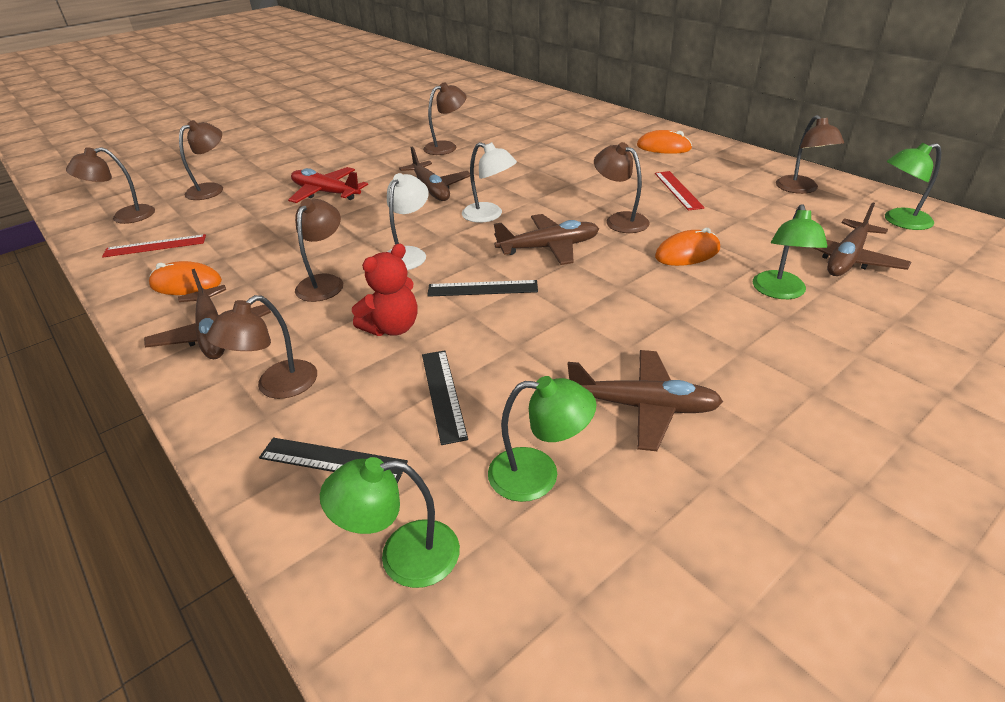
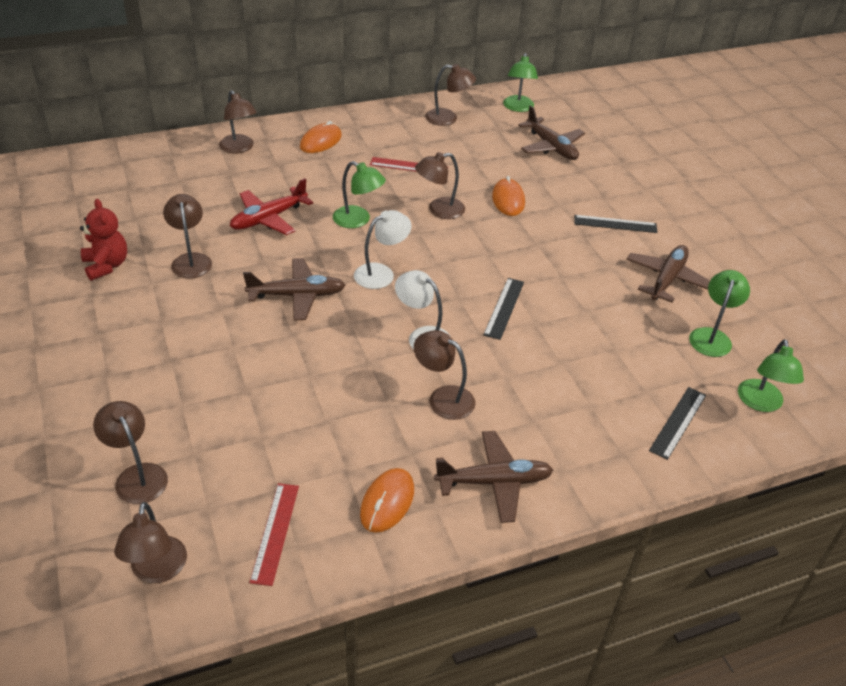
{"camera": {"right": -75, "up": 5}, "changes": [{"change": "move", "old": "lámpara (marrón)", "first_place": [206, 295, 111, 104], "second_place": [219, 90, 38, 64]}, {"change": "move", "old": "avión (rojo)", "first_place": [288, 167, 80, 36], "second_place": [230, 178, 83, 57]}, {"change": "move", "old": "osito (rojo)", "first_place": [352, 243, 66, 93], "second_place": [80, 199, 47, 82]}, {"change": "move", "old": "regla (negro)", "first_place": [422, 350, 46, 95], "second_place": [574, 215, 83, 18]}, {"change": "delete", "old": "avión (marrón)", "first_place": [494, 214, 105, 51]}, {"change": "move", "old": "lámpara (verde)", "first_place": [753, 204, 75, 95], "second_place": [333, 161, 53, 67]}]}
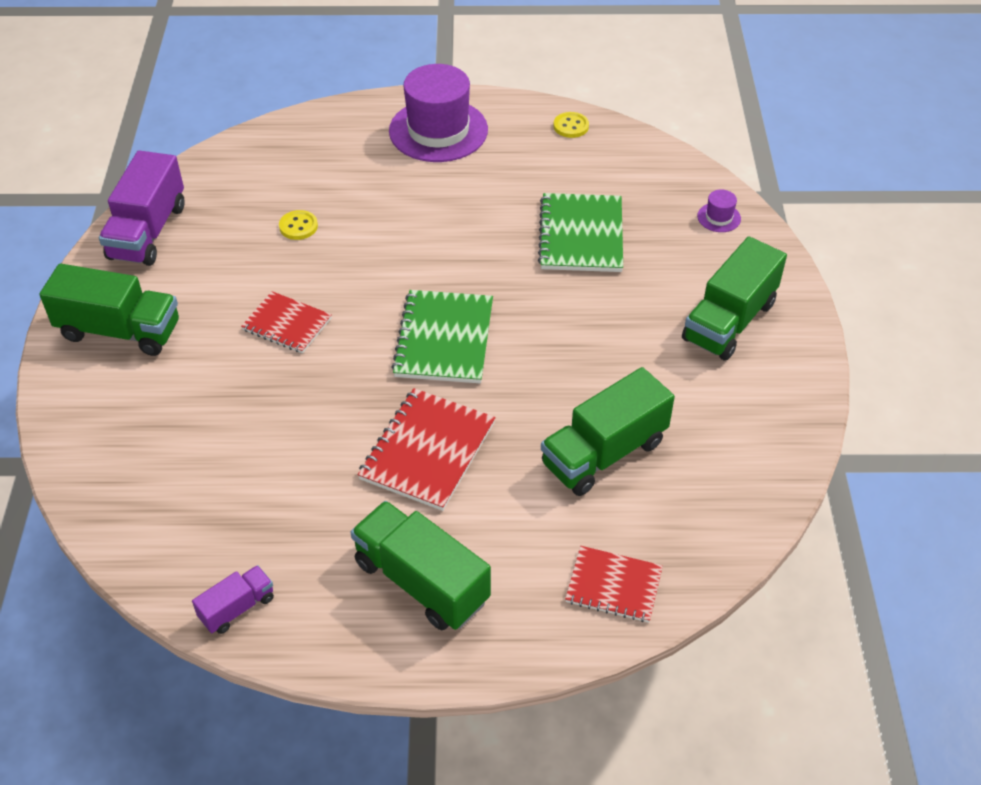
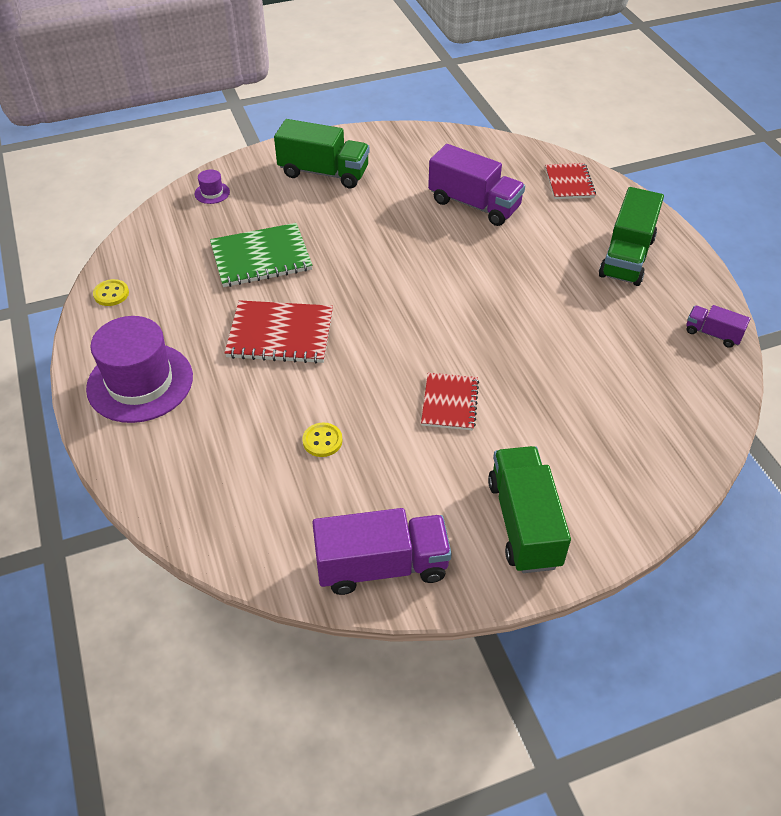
{"camera": {"right": -110, "up": 0}, "changes": [{"change": "move", "old": "cuaderno (rojo)", "first_place": [358, 388, 138, 123], "second_place": [224, 300, 109, 64]}, {"change": "delete", "old": "cuaderno (verde)", "first_place": [391, 290, 102, 93]}, {"change": "recolor", "old": "camión (verde)", "new": "camión (morado)", "first_place": [541, 367, 134, 129], "second_place": [428, 144, 97, 82]}]}
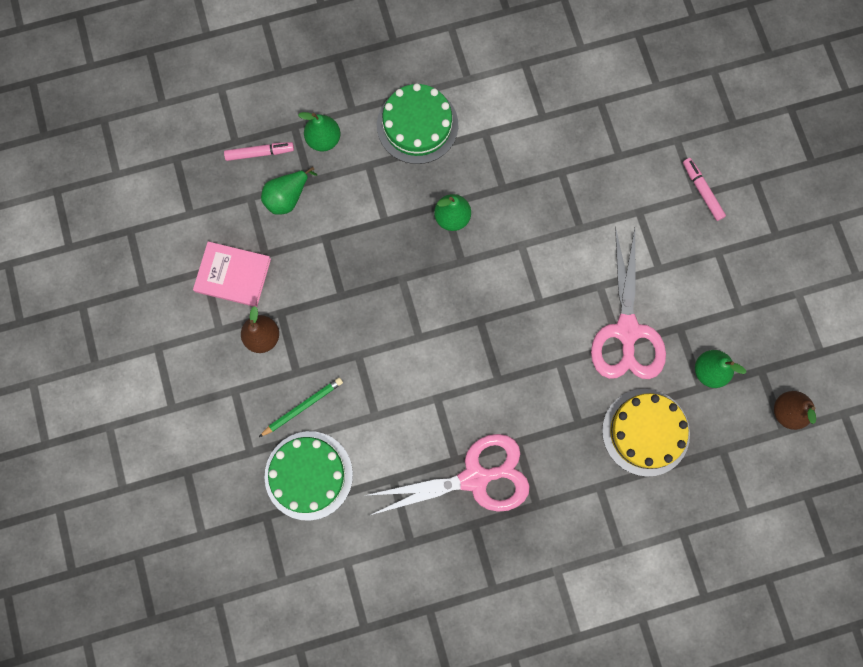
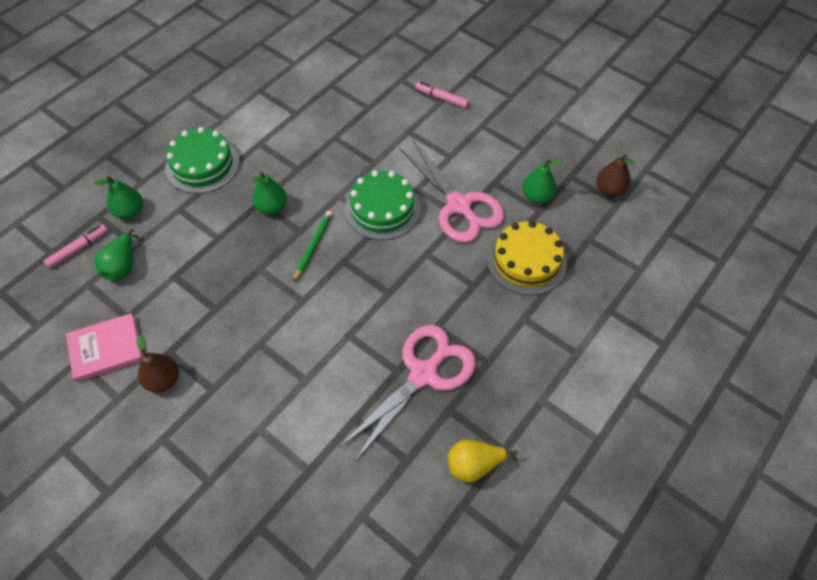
{"camera": {"right": -35, "up": -20}, "changes": [{"change": "move", "old": "lápiz (verde)", "first_place": [259, 377, 84, 60], "second_place": [293, 211, 39, 72]}, {"change": "move", "old": "tarta (verde)", "first_place": [265, 431, 88, 90], "second_place": [344, 170, 77, 70]}, {"change": "insert", "new": "pera (amarillo)", "second_place": [447, 439, 71, 44]}]}
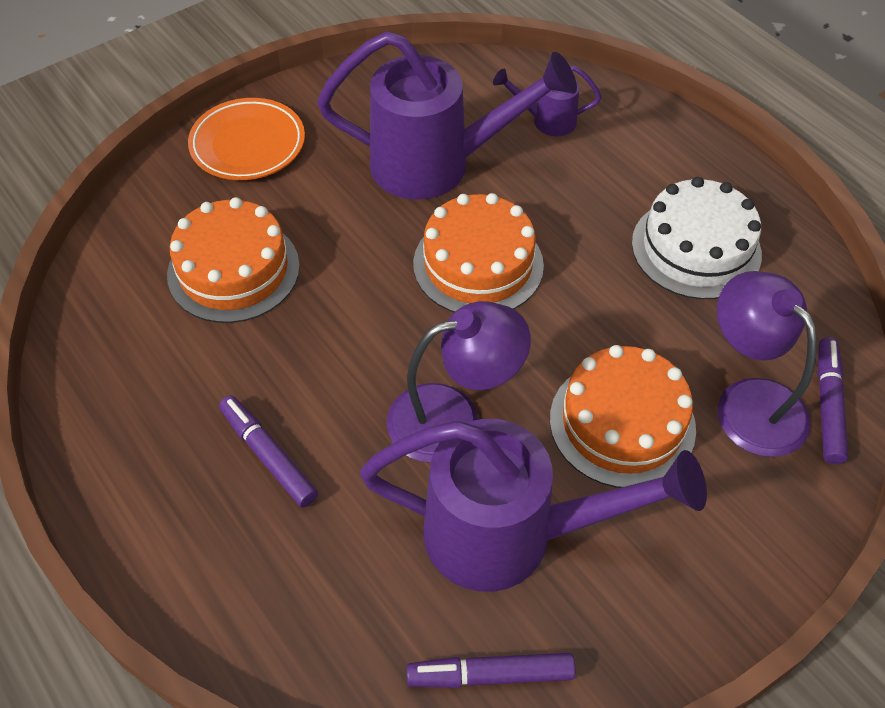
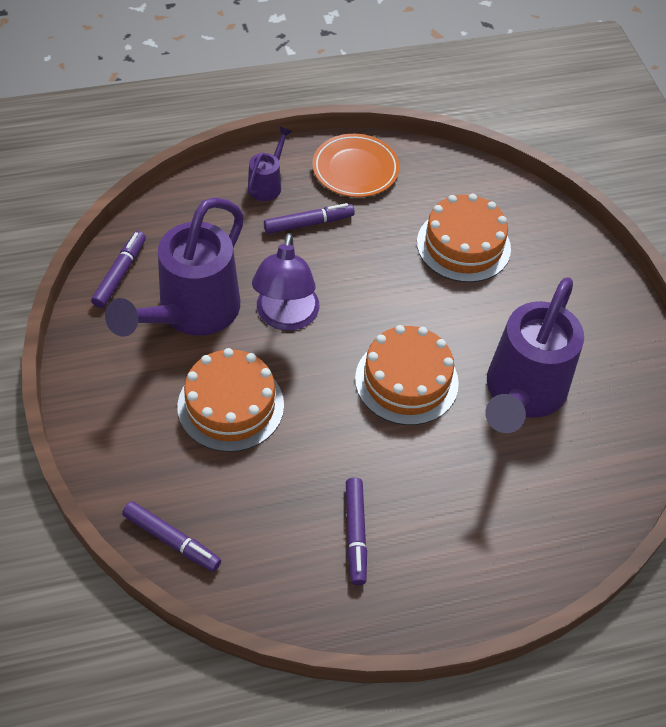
{"camera": {"right": 110, "up": 0}, "changes": [{"change": "move", "old": "plato (naranja)", "first_place": [188, 98, 117, 82], "second_place": [312, 134, 88, 63]}, {"change": "move", "old": "regadera (morado)", "first_place": [493, 66, 108, 70], "second_place": [247, 126, 46, 75]}, {"change": "replace", "old": "tarta (blanco)", "new": "rotulador (morado)", "first_place": [632, 177, 130, 122], "second_place": [346, 477, 21, 108]}, {"change": "delete", "old": "lámpara (morado)", "first_place": [717, 271, 100, 186]}]}
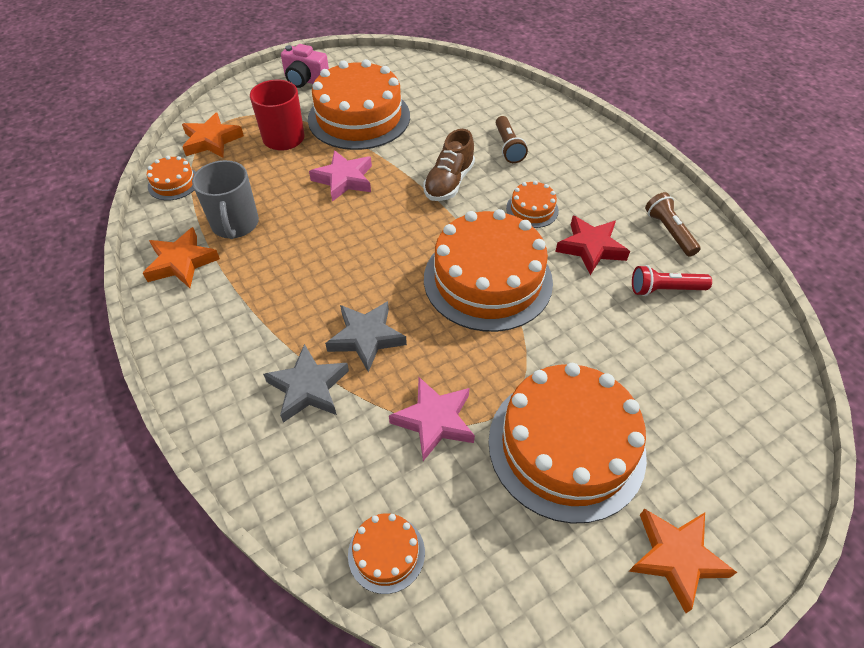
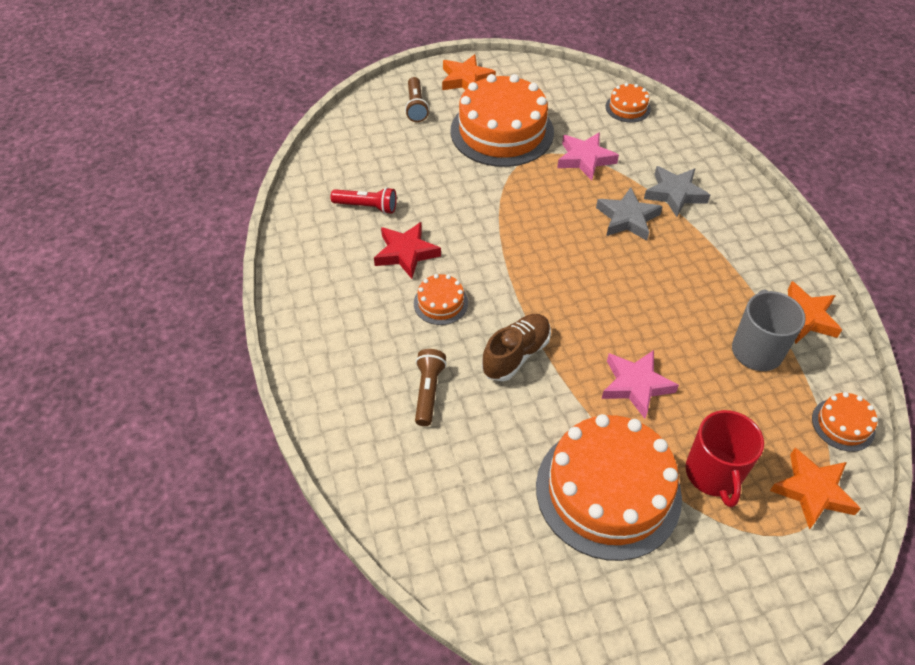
{"camera": {"right": -165, "up": 0}, "changes": [{"change": "delete", "old": "cámara (rosa)", "first_place": [281, 44, 48, 44]}, {"change": "delete", "old": "tarta (naranja)", "first_place": [424, 209, 129, 123]}, {"change": "move", "old": "lámpara de mano (marrón)", "first_place": [645, 192, 56, 65], "second_place": [405, 77, 24, 45]}]}
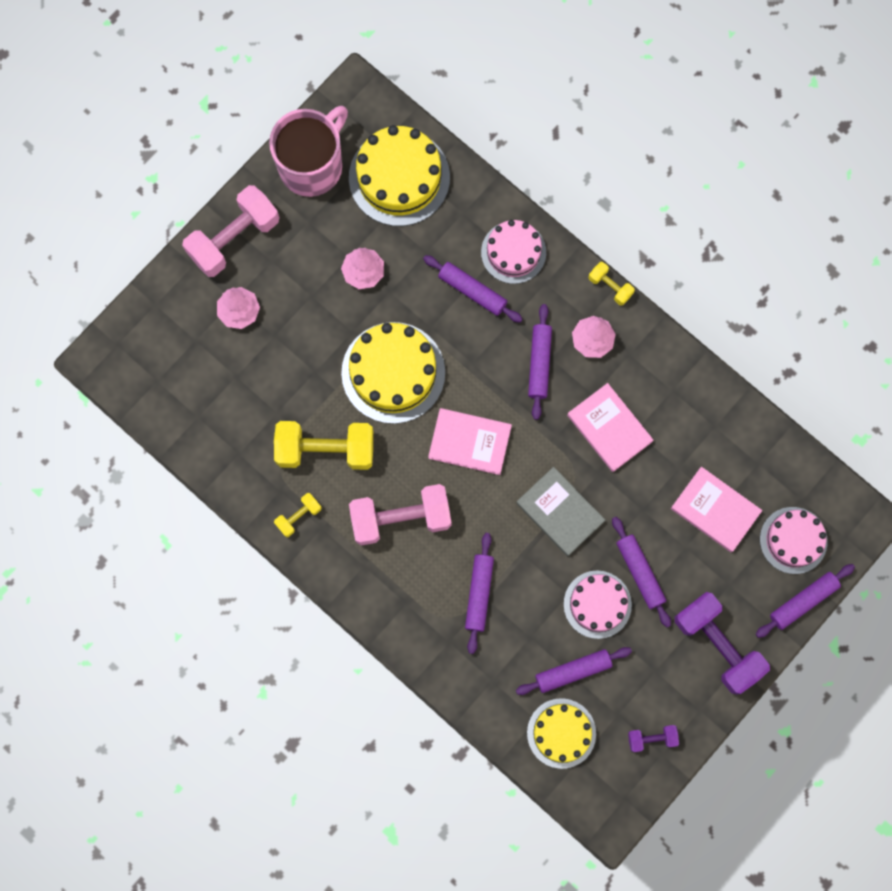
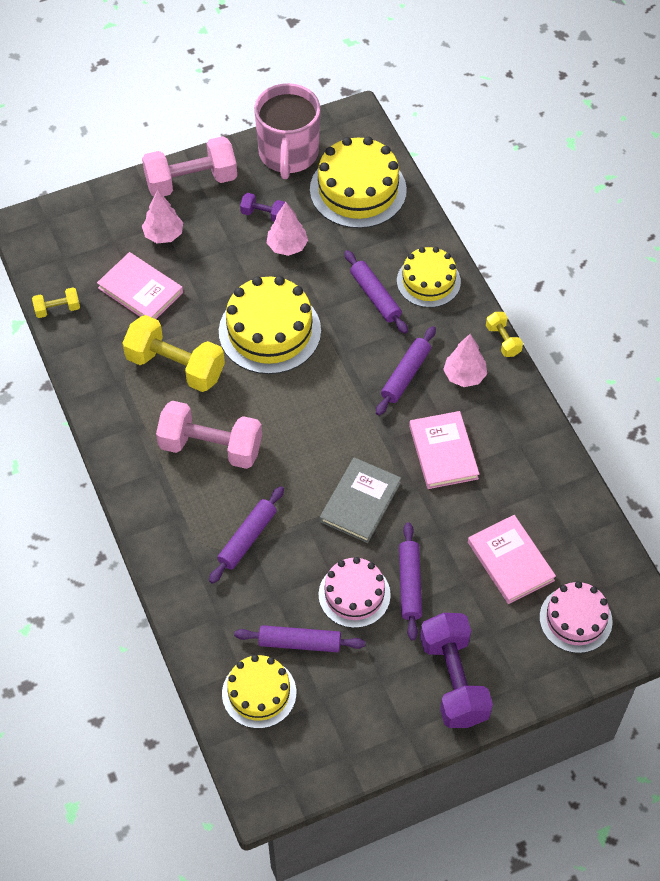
{"camera": {"right": 25, "up": -20}, "changes": [{"change": "rotate", "old": "taza (rosa)", "first_place": [269, 106, 79, 91], "second_place": [254, 83, 66, 96], "degrees": 120}, {"change": "move", "old": "mancuerna (amarillo)", "first_place": [274, 493, 48, 44], "second_place": [32, 287, 48, 31]}, {"change": "move", "old": "libro (rosa)", "first_place": [428, 408, 84, 67], "second_place": [97, 252, 86, 67]}, {"change": "recolor", "old": "tarta (rosa)", "new": "tarta (amarillo)", "first_place": [481, 220, 65, 64], "second_place": [397, 247, 64, 61]}, {"change": "rotate", "old": "libro (gris)", "first_place": [516, 467, 89, 89], "second_place": [320, 457, 81, 86], "degrees": 45}, {"change": "move", "old": "mancuerna (morado)", "first_place": [628, 725, 51, 27], "second_place": [240, 193, 45, 29]}, {"change": "delete", "old": "rodillo (morado)", "first_place": [756, 564, 99, 74]}]}
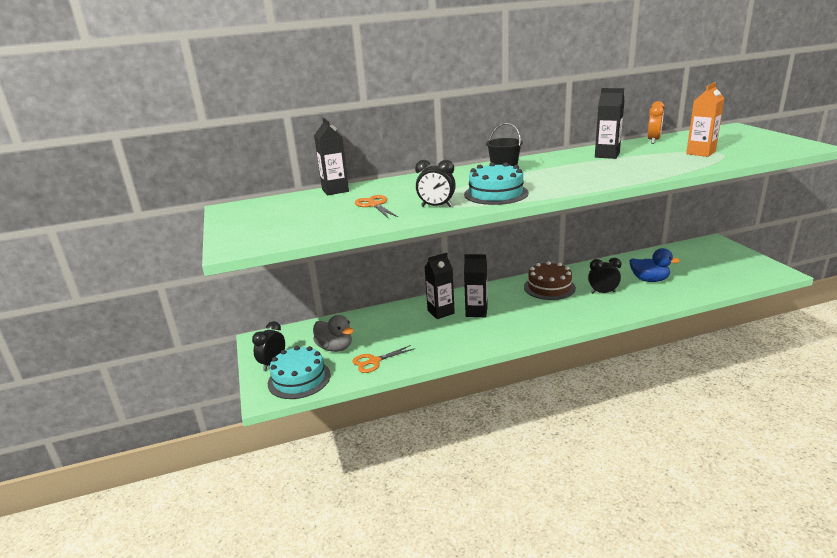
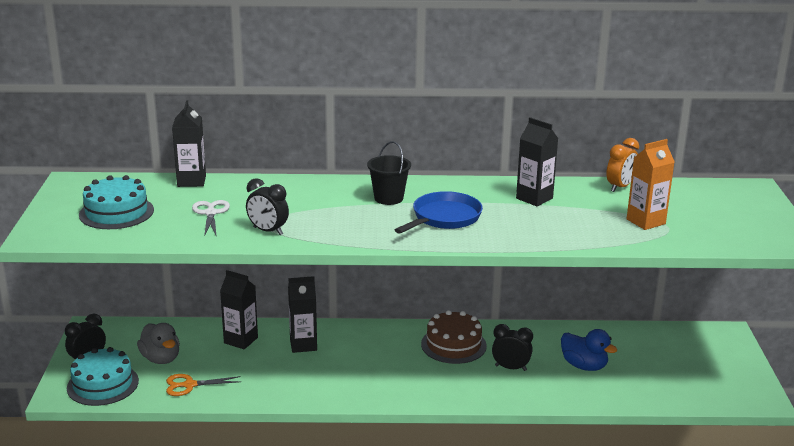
{"camera": {"right": 15, "up": 0}, "changes": [{"change": "recolor", "old": "tijeras (naranja)", "new": "tijeras (blanco)", "first_place": [355, 195, 43, 23], "second_place": [192, 200, 38, 37]}, {"change": "move", "old": "tarta (turquesa)", "first_place": [464, 162, 64, 43], "second_place": [79, 175, 75, 54]}, {"change": "move", "old": "cartón de leche (negro)", "first_place": [464, 254, 24, 63], "second_place": [220, 270, 38, 79]}, {"change": "insert", "new": "sartén (azul)", "second_place": [395, 191, 88, 43]}]}
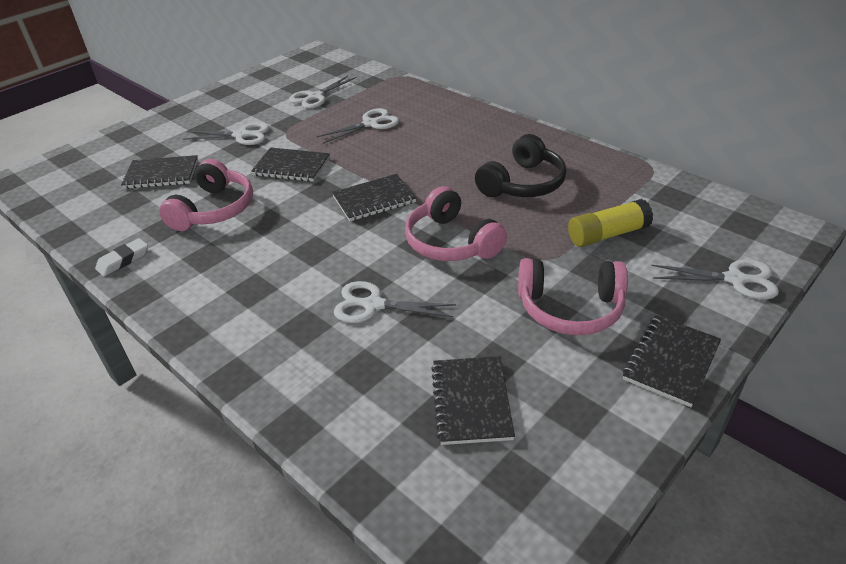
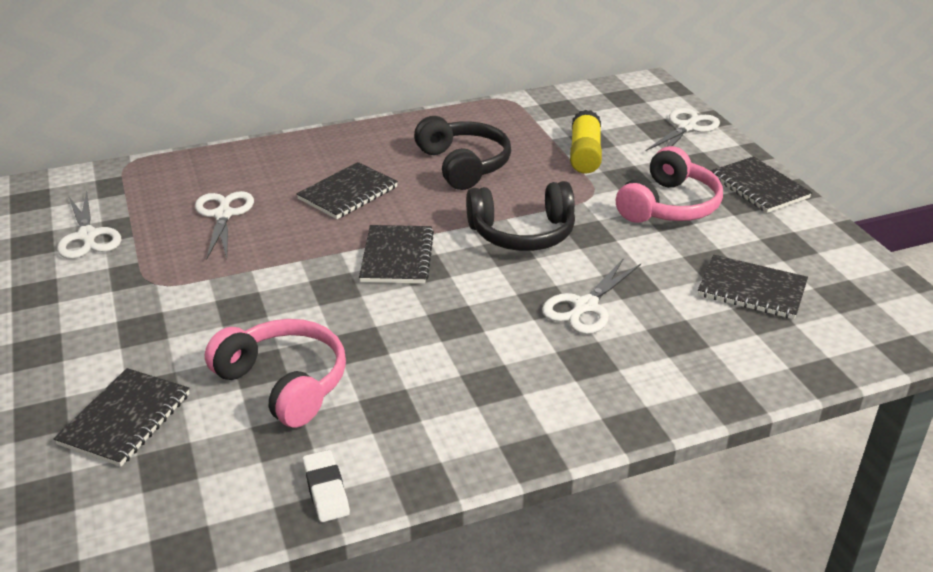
{"camera": {"right": -65, "up": -5}, "changes": [{"change": "delete", "old": "tijeras (blanco)", "first_place": [183, 122, 86, 23]}, {"change": "move", "old": "cuaderno (negro)", "first_place": [251, 147, 79, 35], "second_place": [296, 162, 102, 57]}, {"change": "recolor", "old": "auriculares (rosa)", "new": "auriculares (negro)", "first_place": [405, 186, 102, 75], "second_place": [466, 181, 109, 70]}]}
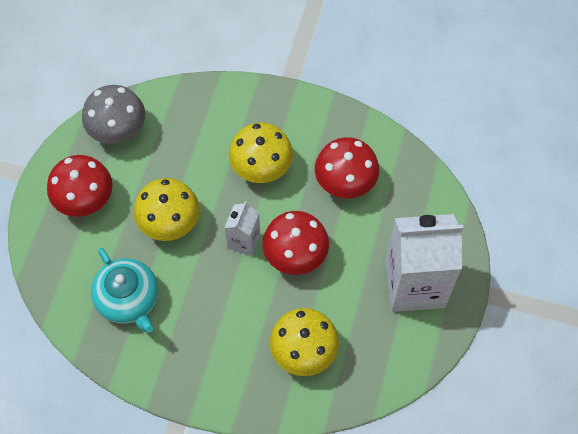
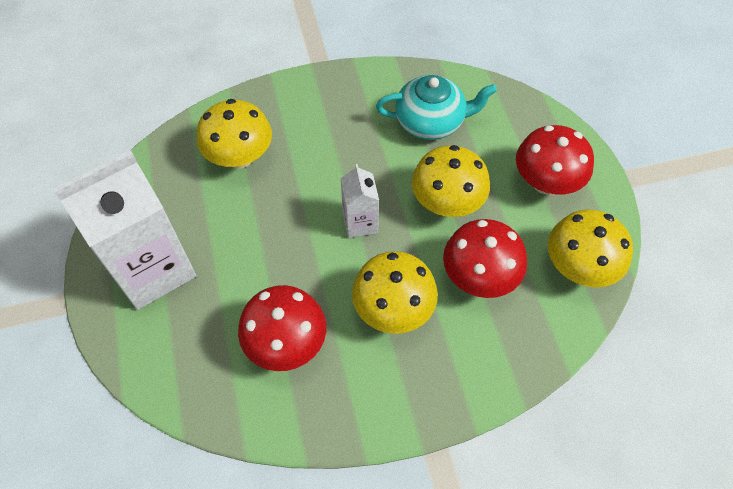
{"camera": {"right": 150, "up": -5}, "changes": [{"change": "recolor", "old": "seta (gris)", "new": "seta (amarillo)", "first_place": [82, 85, 63, 59], "second_place": [548, 209, 85, 78]}, {"change": "rotate", "old": "tetera (turquesa)", "first_place": [91, 248, 67, 85], "second_place": [376, 75, 121, 65], "degrees": 150}, {"change": "move", "old": "seta (rojo)", "first_place": [262, 211, 67, 64], "second_place": [443, 219, 84, 79]}]}
